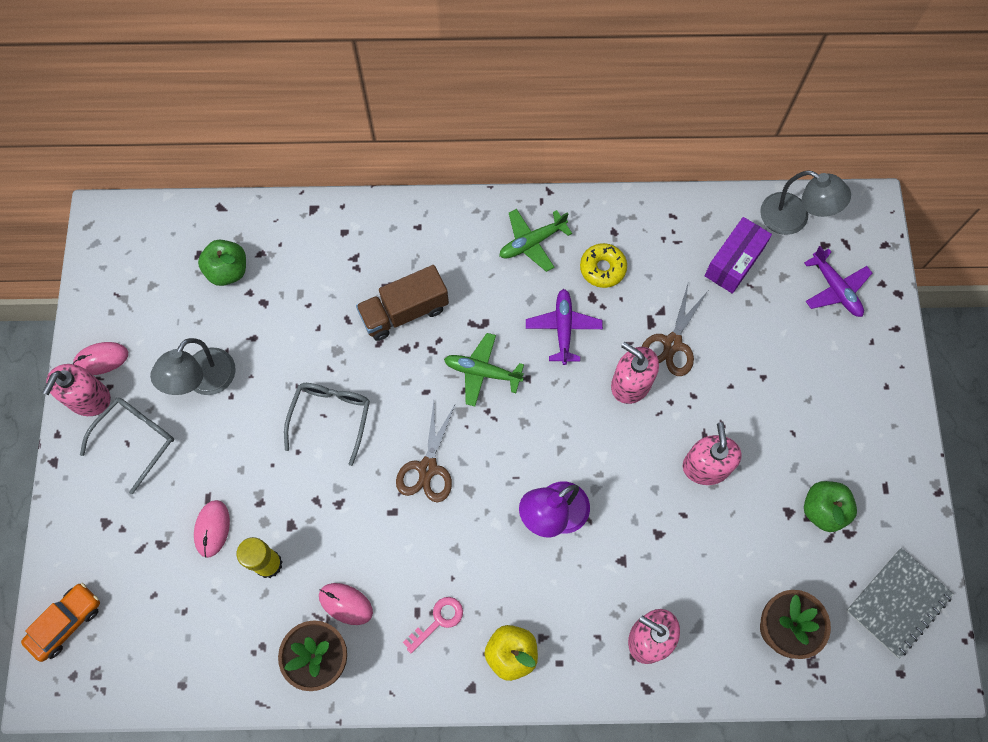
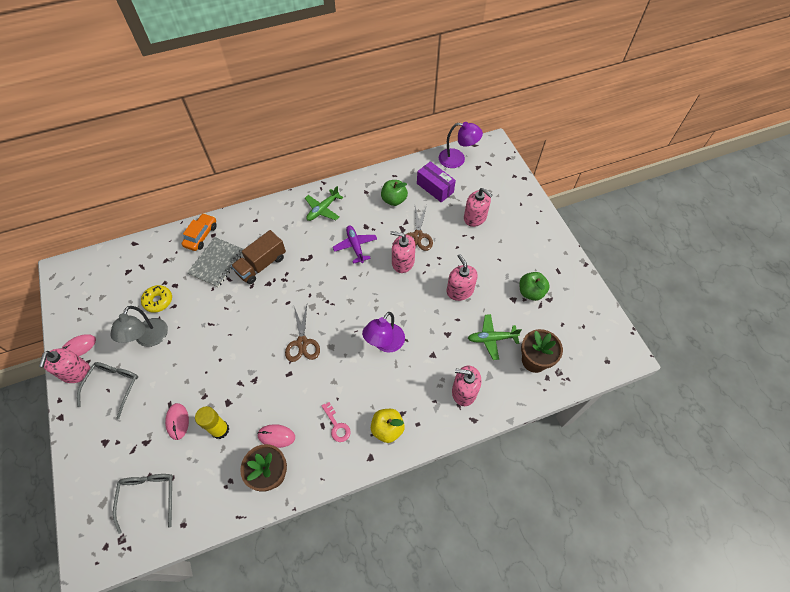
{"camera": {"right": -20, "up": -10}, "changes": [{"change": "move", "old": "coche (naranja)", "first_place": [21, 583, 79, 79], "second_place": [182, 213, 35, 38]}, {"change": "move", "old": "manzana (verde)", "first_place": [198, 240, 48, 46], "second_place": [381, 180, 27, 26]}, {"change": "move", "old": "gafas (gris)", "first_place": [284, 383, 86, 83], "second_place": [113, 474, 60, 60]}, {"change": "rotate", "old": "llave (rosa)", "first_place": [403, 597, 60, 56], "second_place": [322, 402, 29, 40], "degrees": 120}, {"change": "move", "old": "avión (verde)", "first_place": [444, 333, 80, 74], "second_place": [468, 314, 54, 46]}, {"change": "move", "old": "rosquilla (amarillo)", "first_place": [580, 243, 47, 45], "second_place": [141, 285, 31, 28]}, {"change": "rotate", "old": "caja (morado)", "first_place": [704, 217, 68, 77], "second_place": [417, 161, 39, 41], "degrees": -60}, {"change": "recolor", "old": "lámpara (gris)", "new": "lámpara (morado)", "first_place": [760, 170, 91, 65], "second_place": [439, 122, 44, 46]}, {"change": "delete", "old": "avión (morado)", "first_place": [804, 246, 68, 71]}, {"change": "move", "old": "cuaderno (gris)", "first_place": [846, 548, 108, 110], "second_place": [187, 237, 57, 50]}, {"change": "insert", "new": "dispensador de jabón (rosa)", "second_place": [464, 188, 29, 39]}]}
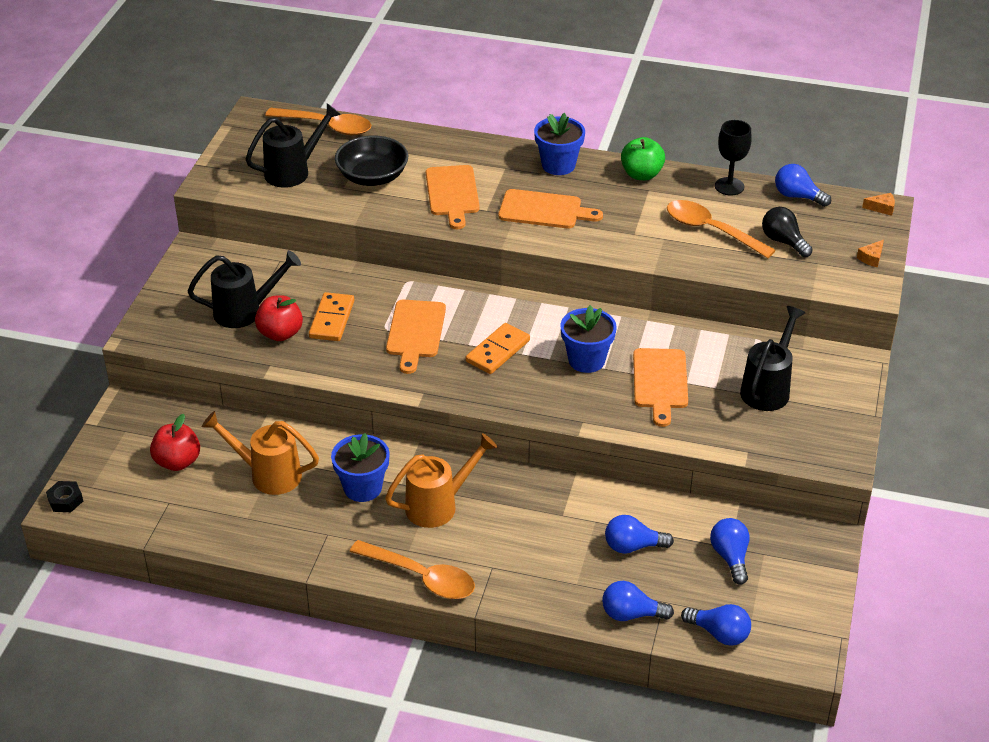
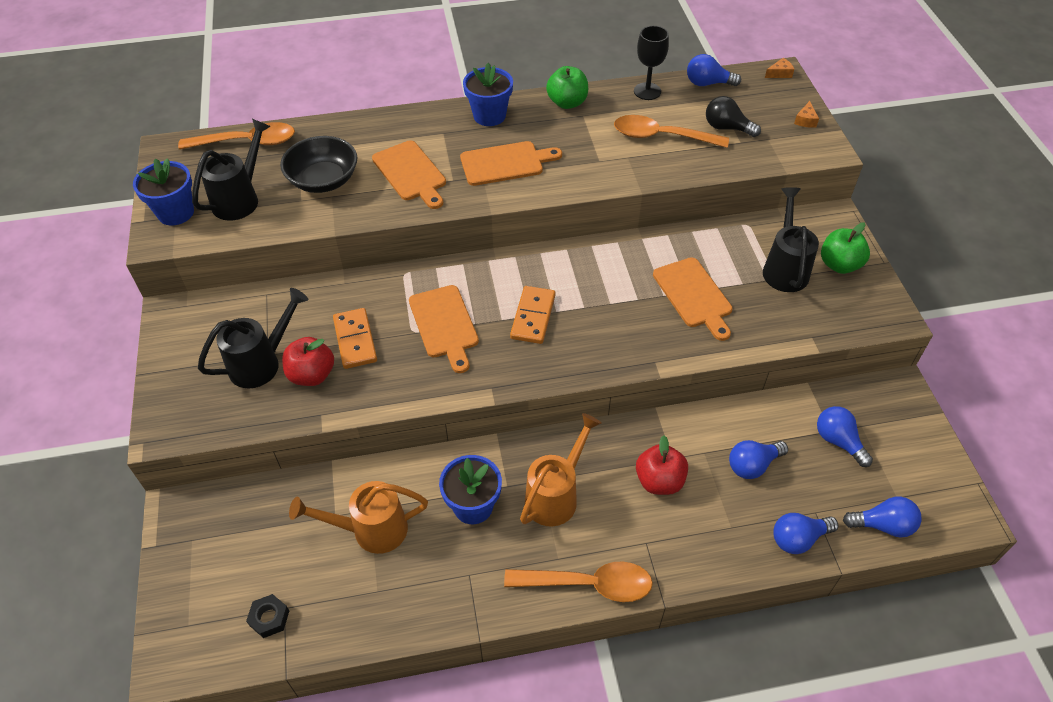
{"camera": {"right": -25, "up": 10}, "changes": [{"change": "move", "old": "tuerca (negro)", "first_place": [46, 481, 37, 31], "second_place": [246, 594, 43, 44]}, {"change": "move", "old": "manzana (rojo)", "first_place": [150, 414, 50, 57], "second_place": [636, 435, 52, 60]}, {"change": "move", "old": "maceta (azul)", "first_place": [560, 305, 57, 68], "second_place": [133, 158, 61, 67]}, {"change": "insert", "new": "manzana (verde)", "second_place": [821, 222, 49, 52]}]}
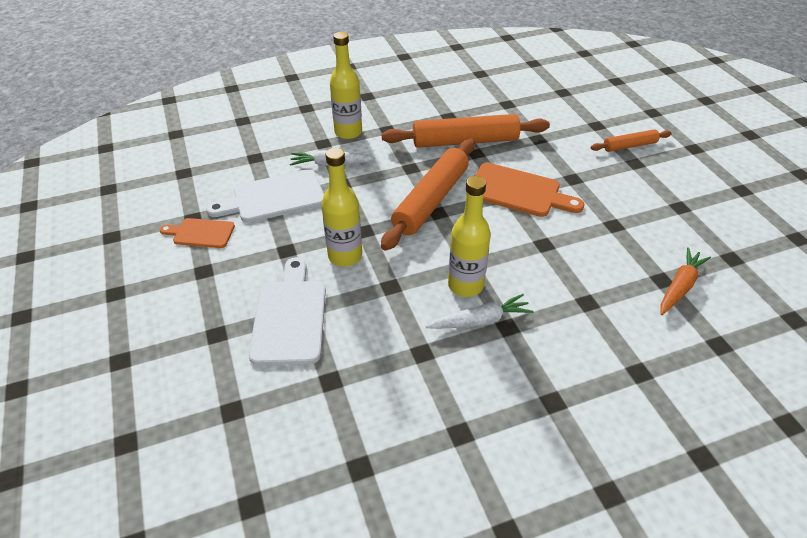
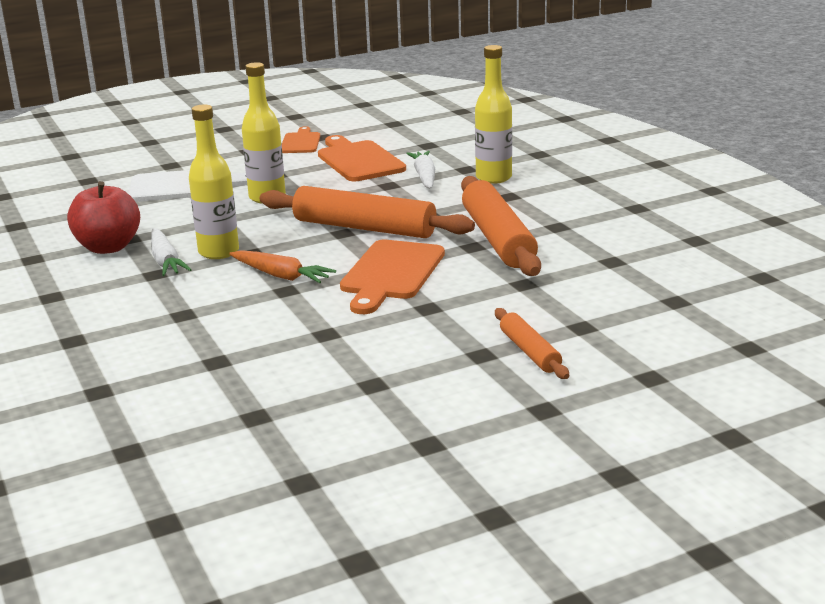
{"camera": {"right": 85, "up": -20}, "changes": [{"change": "recolor", "old": "tabla de cortar (blanco)", "new": "tabla de cortar (naranja)", "first_place": [206, 170, 118, 53], "second_place": [318, 135, 88, 46]}, {"change": "move", "old": "zanahoria (naranja)", "first_place": [661, 247, 50, 68], "second_place": [229, 250, 107, 33]}, {"change": "insert", "new": "manzana (rojo)", "second_place": [67, 181, 73, 73]}]}
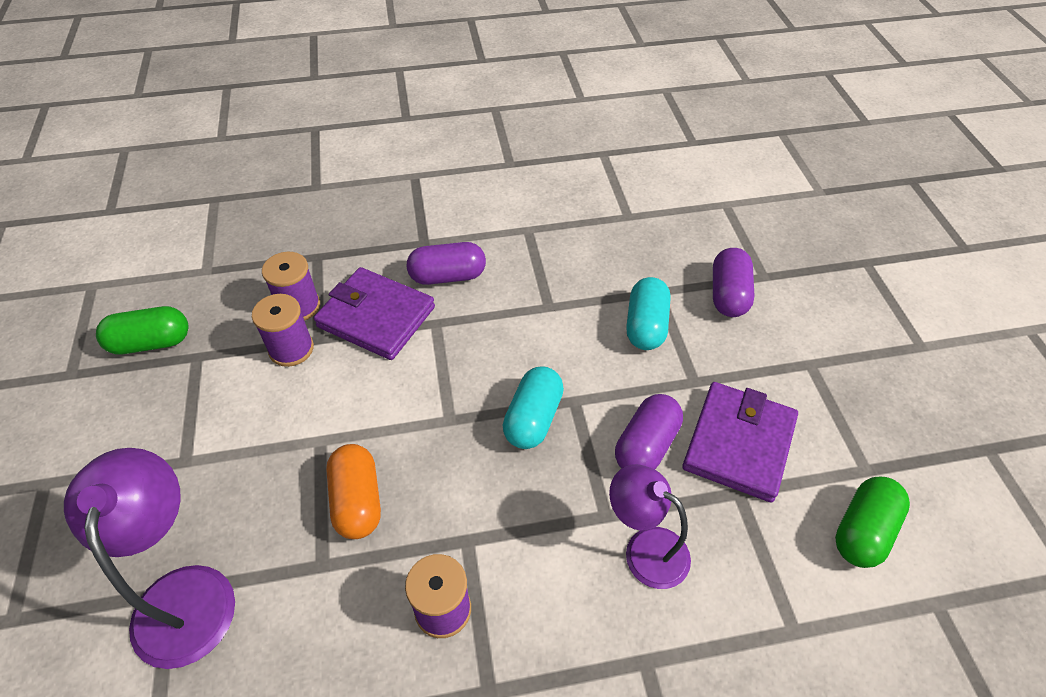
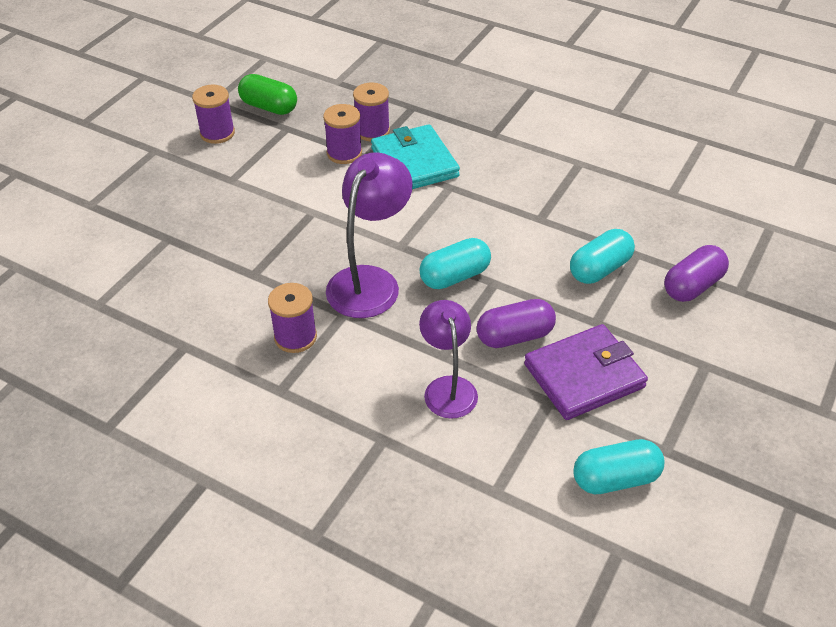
{"camera": {"right": 40, "up": -5}, "changes": [{"change": "move", "old": "lámpara (morado)", "first_place": [64, 448, 171, 221], "second_place": [326, 152, 87, 166]}, {"change": "recolor", "old": "cartera (morado)", "new": "cartera (turquesa)", "first_place": [314, 267, 121, 93], "second_place": [371, 124, 89, 65]}, {"change": "delete", "old": "cápsula (naranja)", "first_place": [326, 444, 55, 95]}, {"change": "delete", "old": "cápsula (morado)", "first_place": [407, 242, 79, 43]}, {"change": "recolor", "old": "cápsula (verde)", "new": "cápsula (turquesa)", "first_place": [835, 477, 75, 91], "second_place": [573, 439, 91, 55]}, {"change": "insert", "new": "carrete (morado)", "second_place": [192, 85, 43, 59]}]}
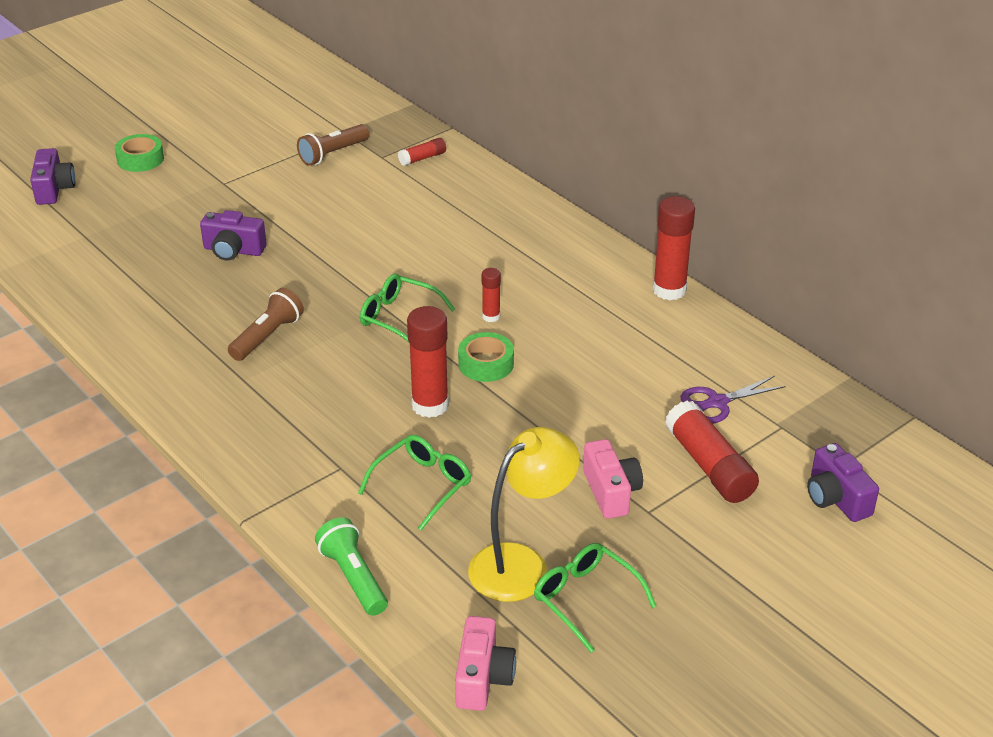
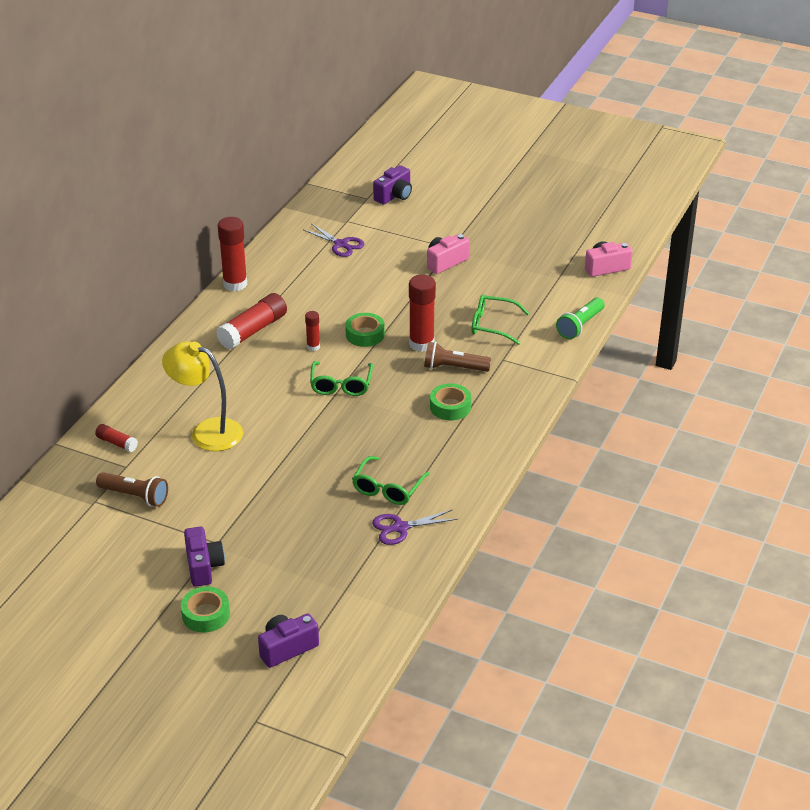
{"camera": {"right": -115, "up": 0}, "changes": [{"change": "move", "old": "cámara (morado)", "first_place": [200, 210, 67, 51], "second_place": [184, 527, 41, 60]}, {"change": "move", "old": "lámpara de mano (marrón)", "first_place": [228, 288, 76, 73], "second_place": [424, 342, 67, 30]}, {"change": "move", "old": "lámpara (amarillo)", "first_place": [468, 427, 112, 175], "second_place": [162, 341, 81, 110]}, {"change": "move", "old": "gafas (verde)", "first_place": [534, 543, 123, 110], "second_place": [352, 456, 78, 49]}, {"change": "move", "old": "barra de pegamento (rojo)", "first_place": [665, 401, 94, 102], "second_place": [216, 293, 71, 56]}, {"change": "insert", "new": "tijeras (morado)", "second_place": [372, 509, 86, 36]}, {"change": "insert", "new": "cinta adhesiva (verde)", "second_place": [430, 383, 41, 37]}]}
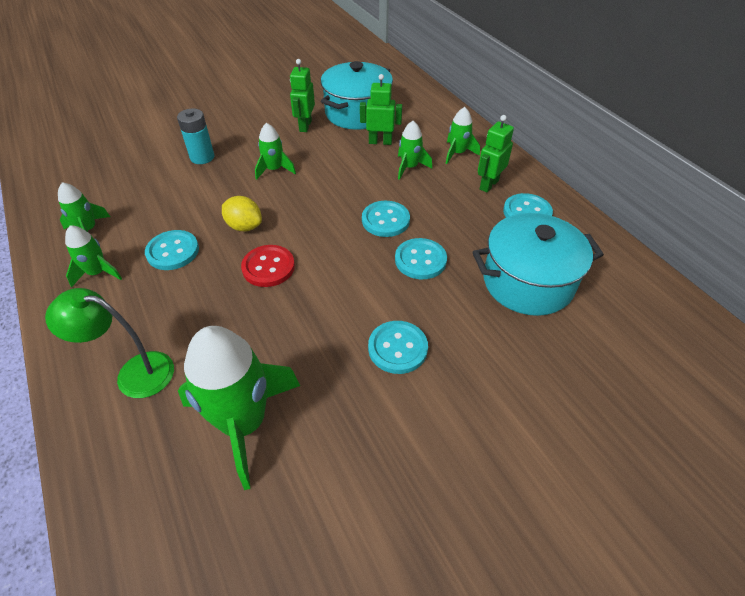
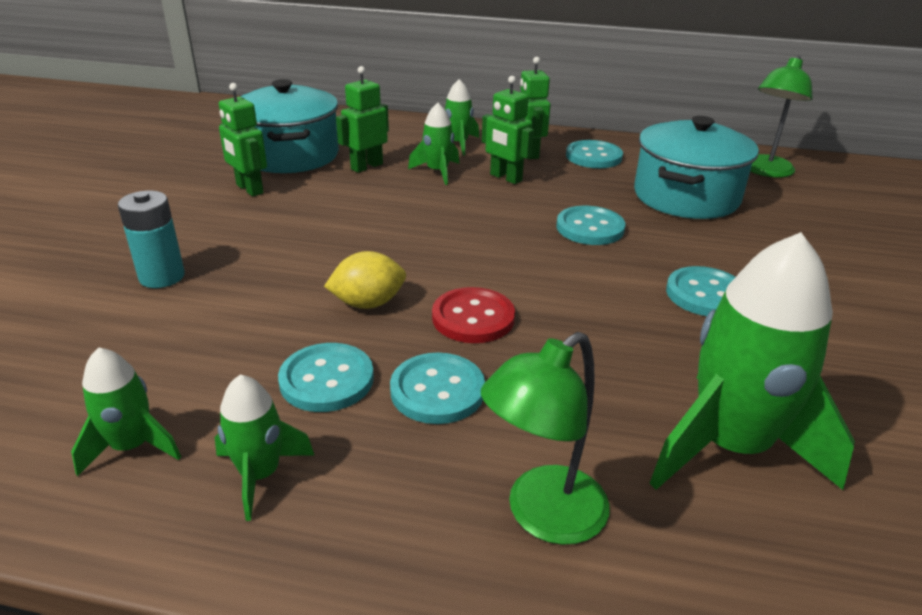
{"camera": {"right": -50, "up": -15}, "changes": [{"change": "delete", "old": "cohete (verde)", "first_place": [255, 123, 41, 57]}, {"change": "move", "old": "botón (turquesa)", "first_place": [362, 201, 48, 36], "second_place": [390, 353, 95, 71]}, {"change": "insert", "new": "robot (verde)", "second_place": [482, 76, 52, 108]}, {"change": "insert", "new": "lámpara (verde)", "second_place": [750, 56, 63, 122]}]}
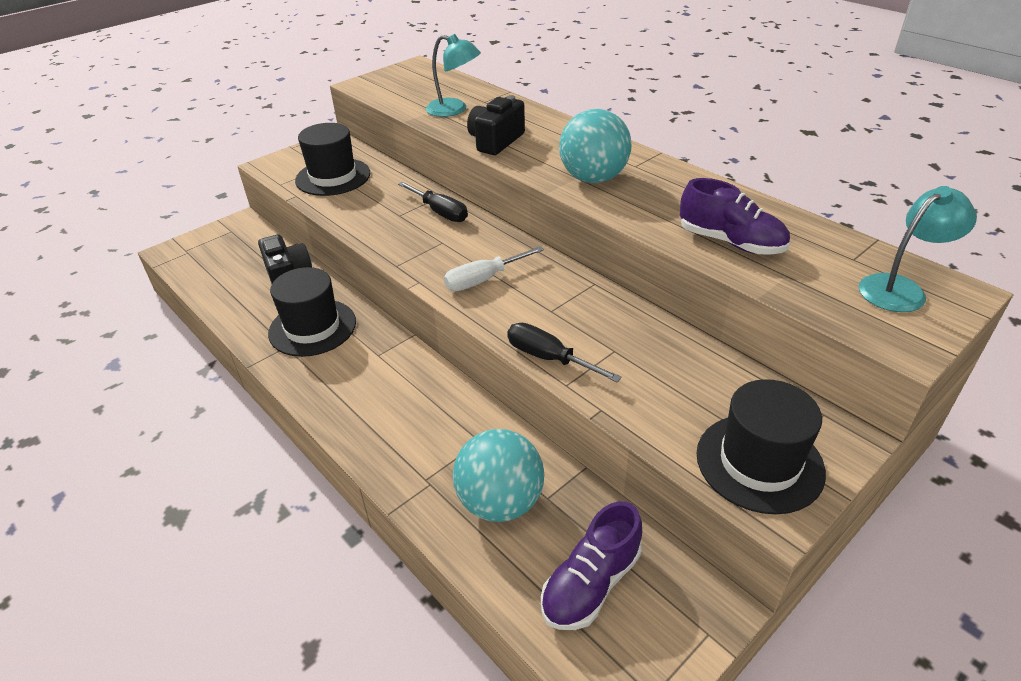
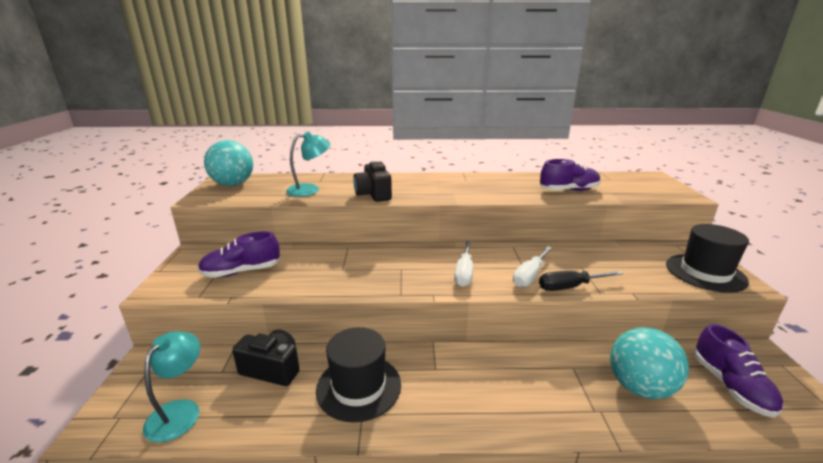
{"camera": {"right": -50, "up": -15}, "changes": [{"change": "replace", "old": "sombrero (negro)", "new": "zapato (morado)", "first_place": [295, 123, 75, 73], "second_place": [198, 231, 82, 47]}, {"change": "delete", "old": "destornillador (negro)", "first_place": [398, 182, 70, 40]}, {"change": "move", "old": "pelota (turquesa)", "first_place": [559, 109, 72, 74], "second_place": [204, 140, 49, 46]}, {"change": "move", "old": "lámpara (turquesa)", "first_place": [859, 186, 118, 126], "second_place": [143, 331, 57, 112]}, {"change": "insert", "new": "destornillador (blanco)", "second_place": [513, 246, 39, 41]}]}
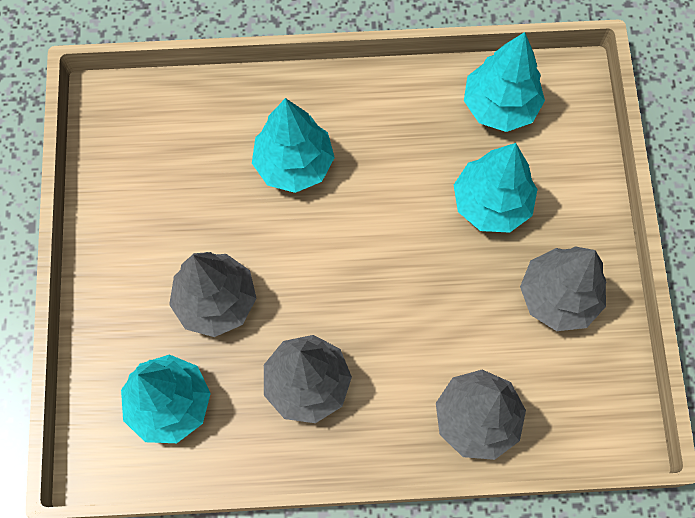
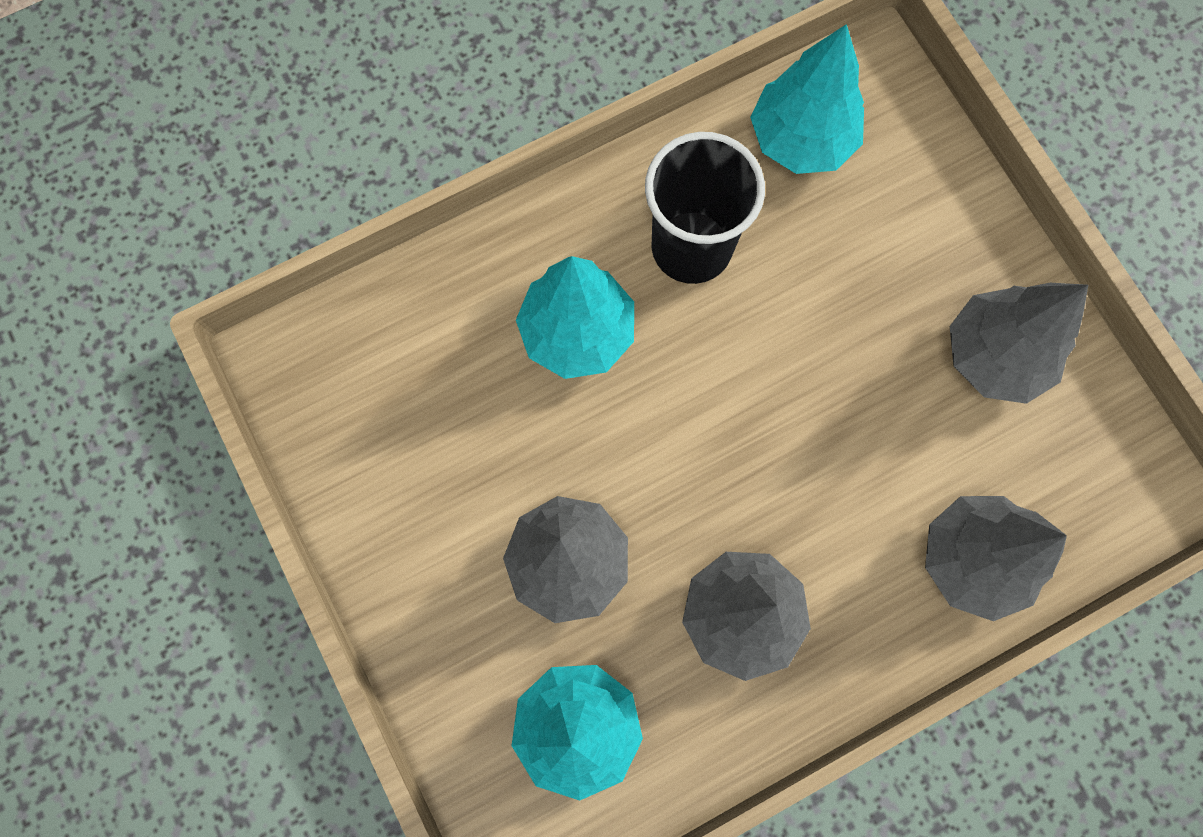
{"camera": {"right": -25, "up": 5}, "changes": [{"change": "delete", "old": "árbol (turquesa)", "first_place": [454, 143, 83, 90]}, {"change": "insert", "new": "vaso (negro)", "second_place": [645, 132, 120, 152]}]}
